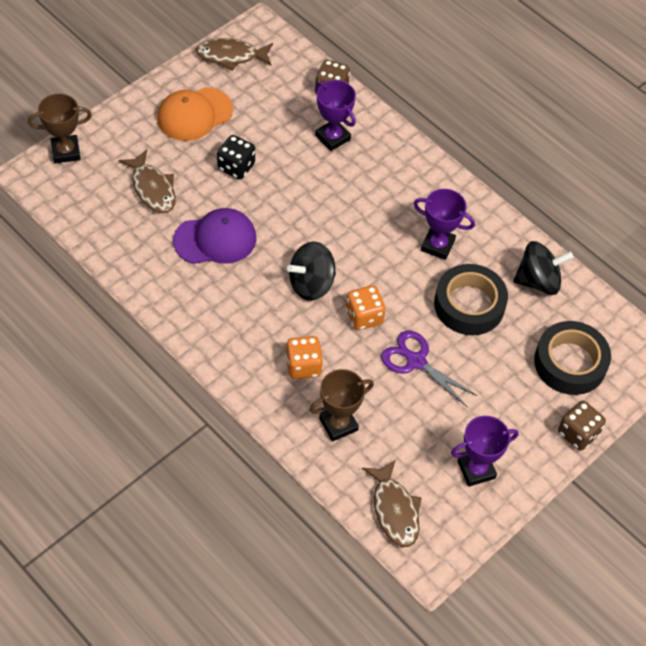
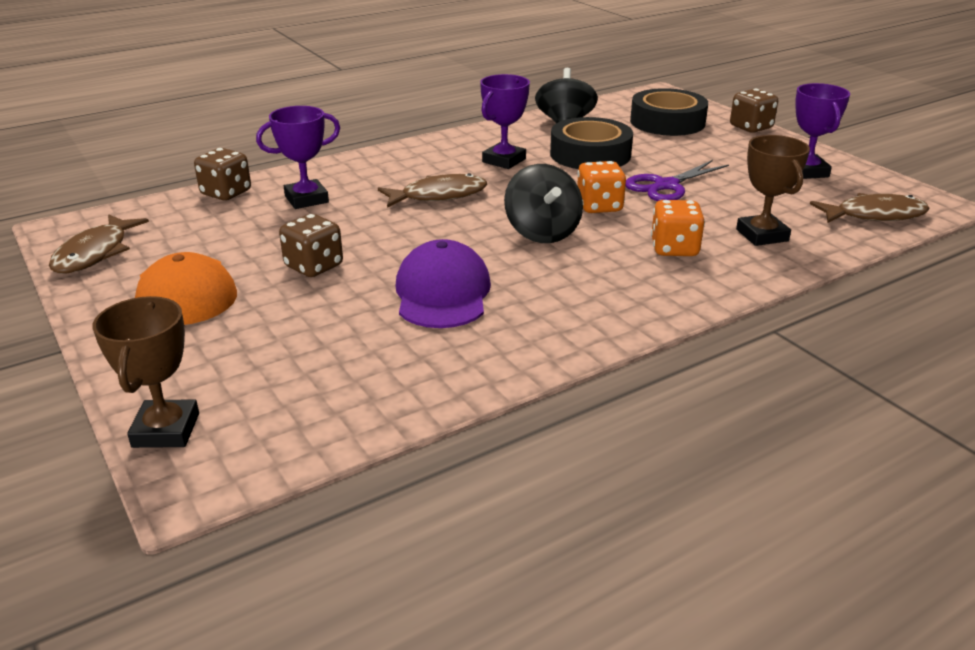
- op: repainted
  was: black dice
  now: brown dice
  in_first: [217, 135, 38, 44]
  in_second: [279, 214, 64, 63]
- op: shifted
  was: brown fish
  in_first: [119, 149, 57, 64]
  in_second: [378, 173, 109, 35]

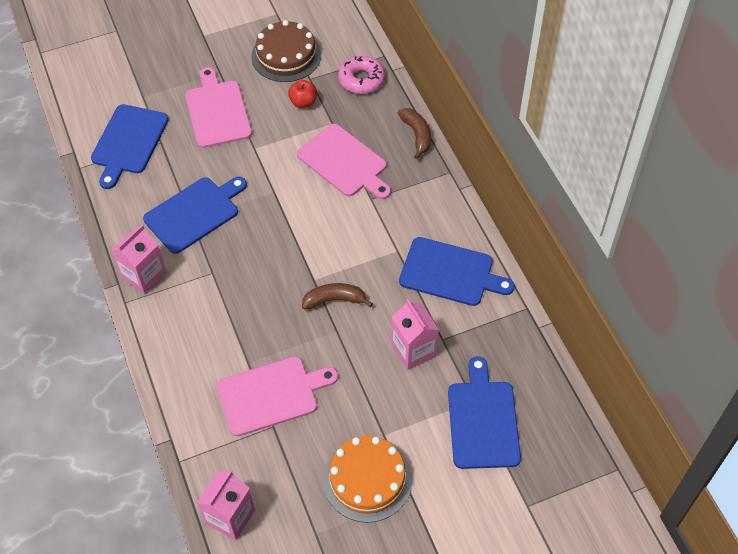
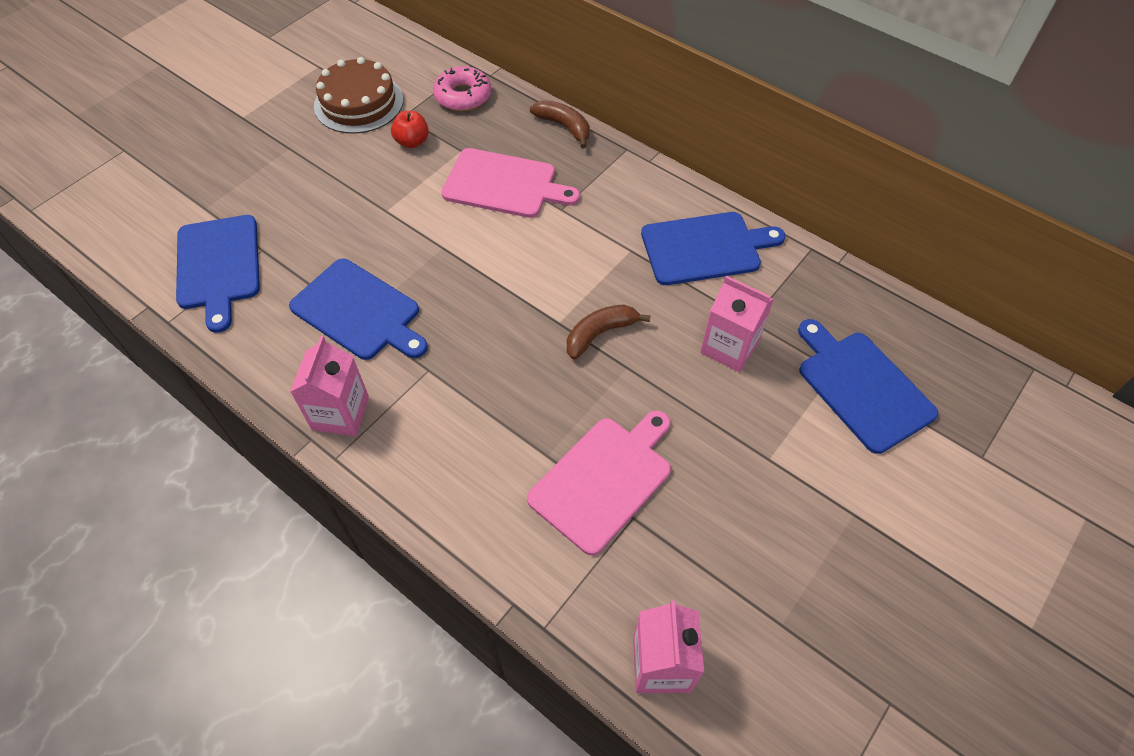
- op: gone
  was: pink cutting board
  in_first: [185, 67, 67, 81]
- op: rotated
  was: blue cutting board
  in_first: [143, 176, 104, 78]
  in_second: [289, 259, 139, 101]
  clockwise: 105
- op: gone
  was: orange cake
  in_first: [323, 436, 89, 87]

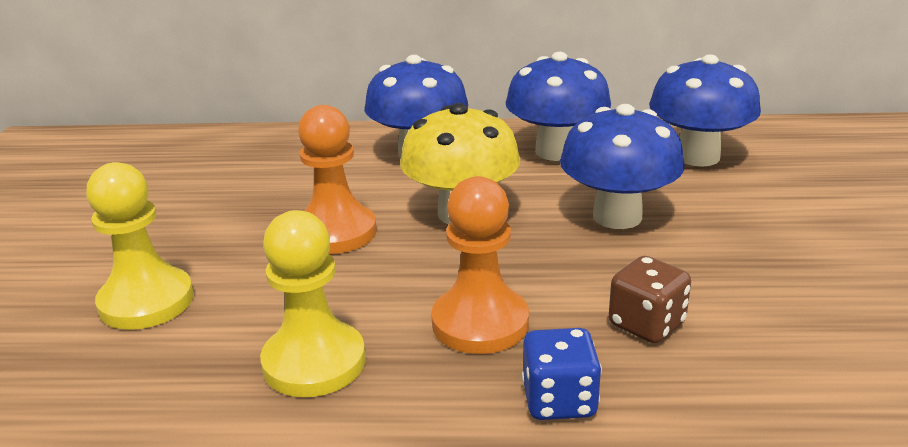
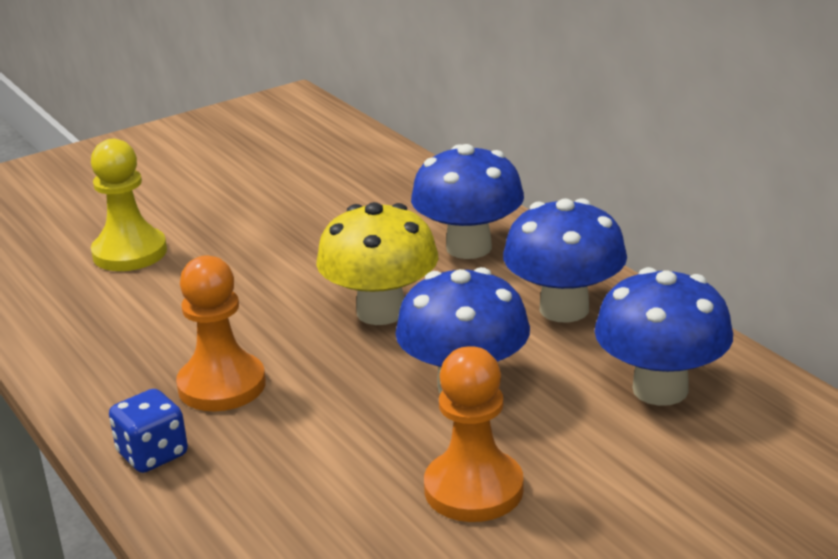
- op: shifted
  was: orange pawn
  in_first: [298, 105, 79, 149]
  in_second: [424, 346, 100, 176]
- op: gone
  was: yellow pawn
  in_first: [260, 210, 106, 187]
- op: gone
  was: brown dice
  in_first: [609, 256, 82, 87]

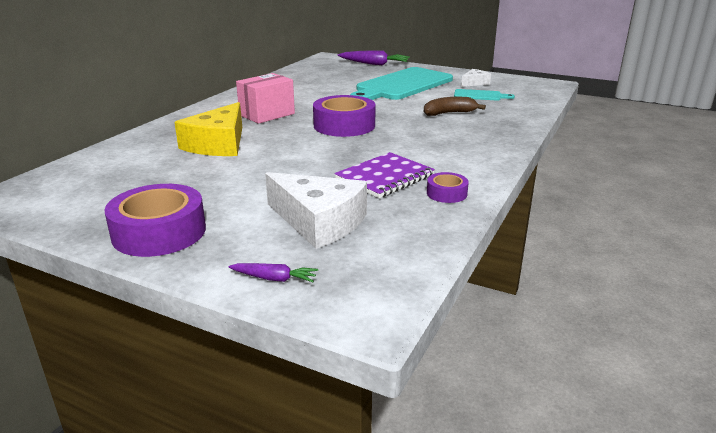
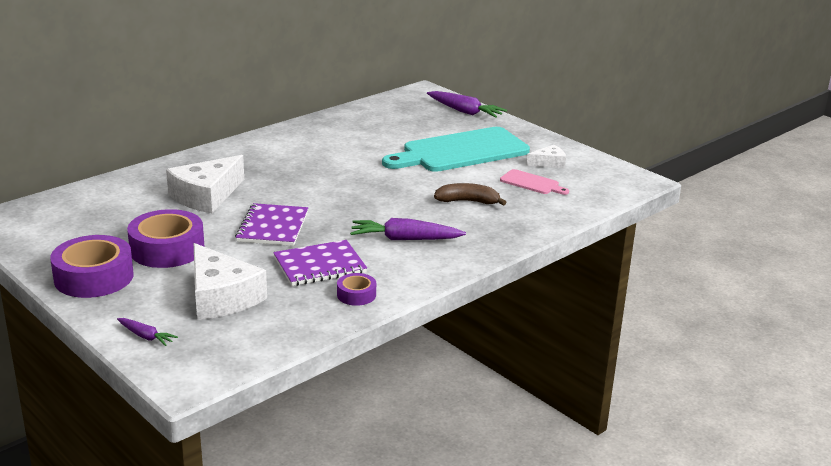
- op: gone
  was: pink box
  in_first: [236, 73, 59, 51]
- op: repainted
  was: turquoise cutting board
  now: pink cutting board
  in_first: [454, 89, 61, 12]
  in_second: [500, 169, 69, 26]
- op: shifted
  was: purple tape
  in_first: [313, 95, 63, 42]
  in_second: [127, 209, 78, 59]
- op: repainted
  was: yellow cheese
  now: white cheese
  in_first: [174, 102, 68, 54]
  in_second: [166, 155, 78, 58]
- op: new
  now: purple notebook
  in_second: [235, 203, 73, 43]
- op: new
  now: purple carrot
  in_second: [350, 218, 116, 22]

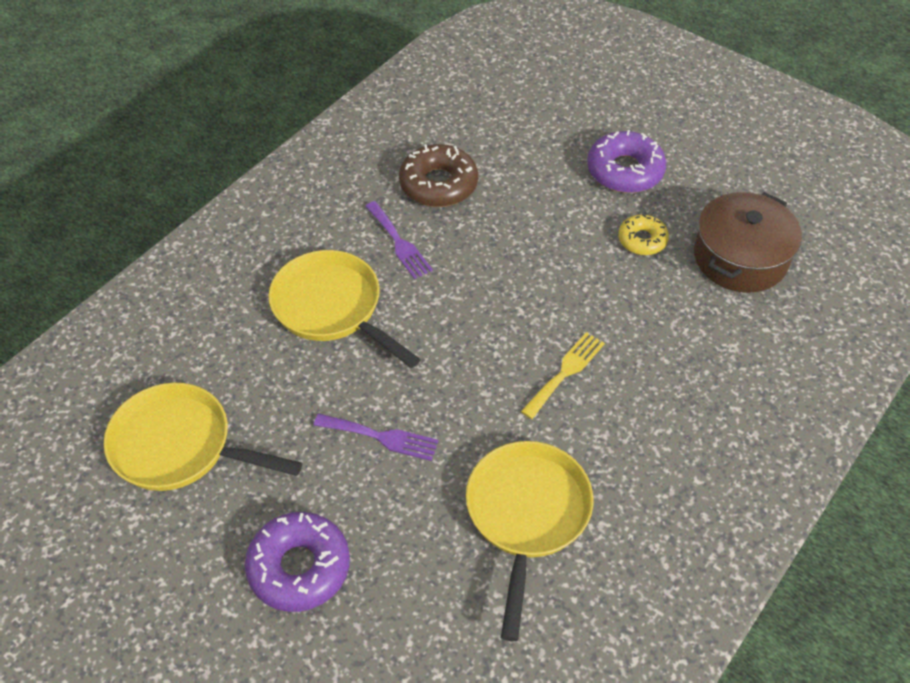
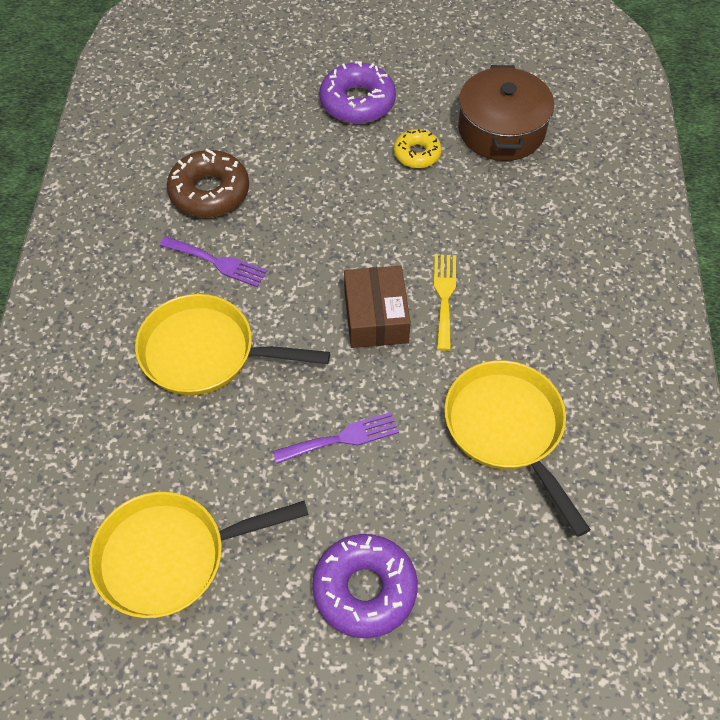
- op: new
  now: brown box
  in_second: [344, 266, 67, 82]

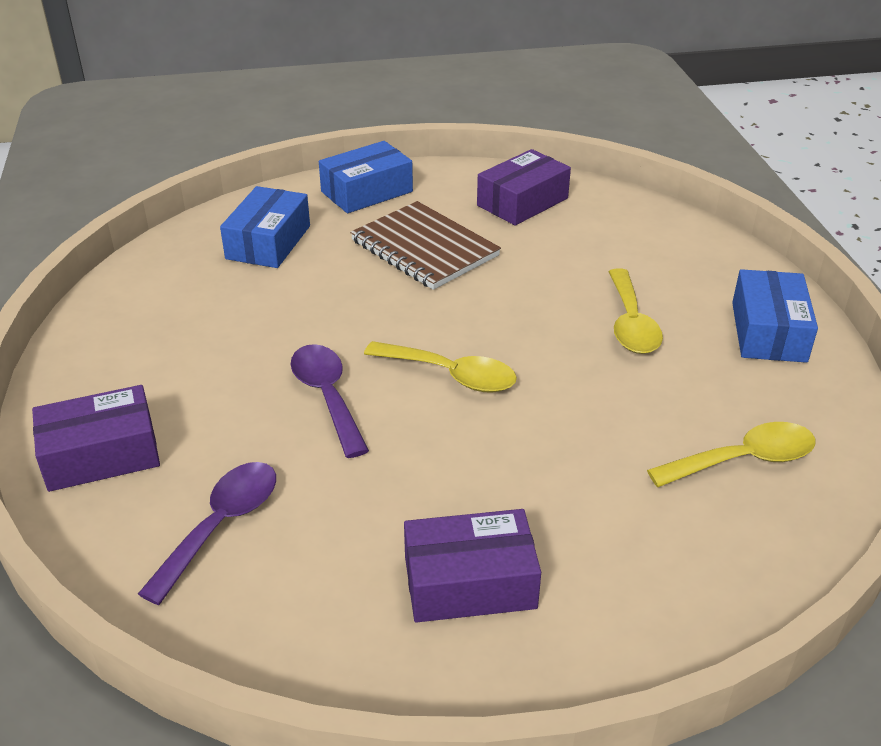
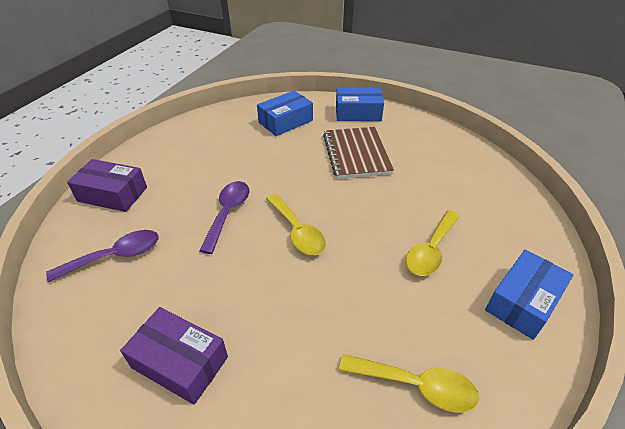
- op: gone
  was: purple box
  in_first: [477, 149, 94, 76]

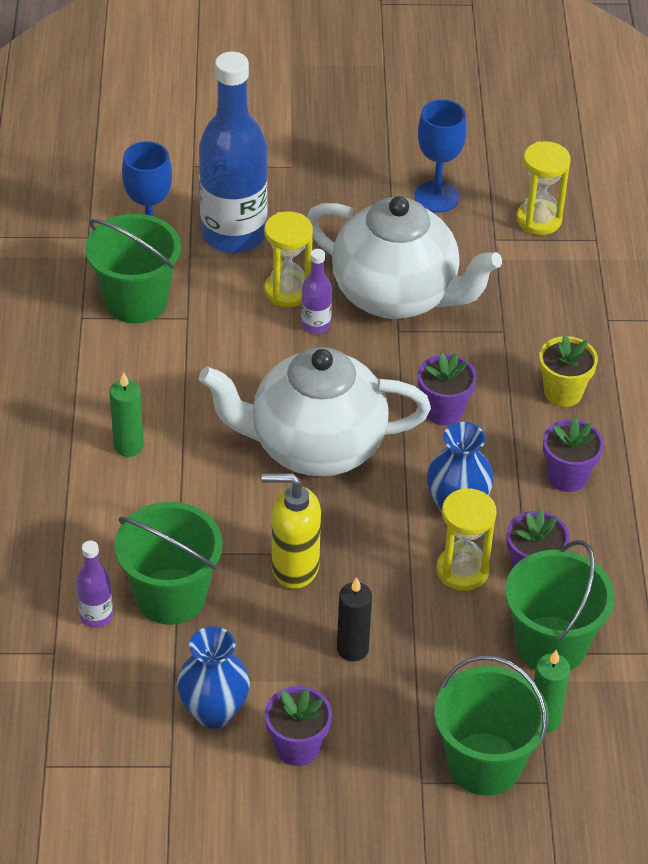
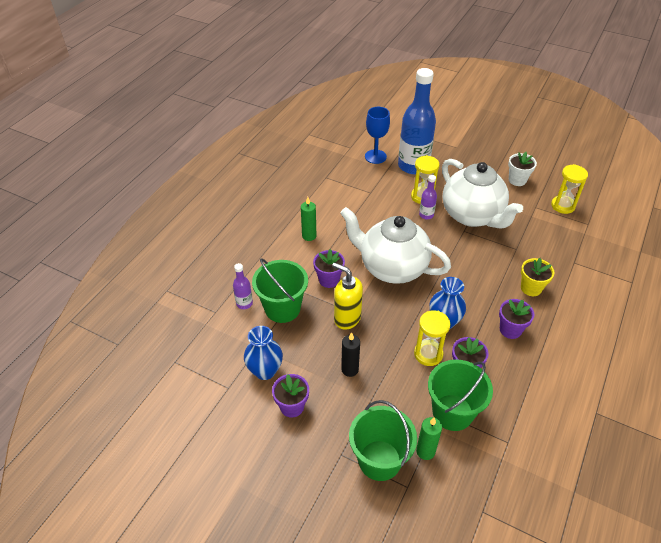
- op: swapped
  was: blue goblet
  now: white flower pot
  in_first: [414, 99, 53, 114]
  in_second: [508, 152, 29, 34]
- op: gone
  was: green bucket
  in_first: [85, 214, 96, 109]
- op: shifted
  was: purple flower pot
  in_first: [418, 352, 59, 73]
  in_second: [313, 249, 32, 39]

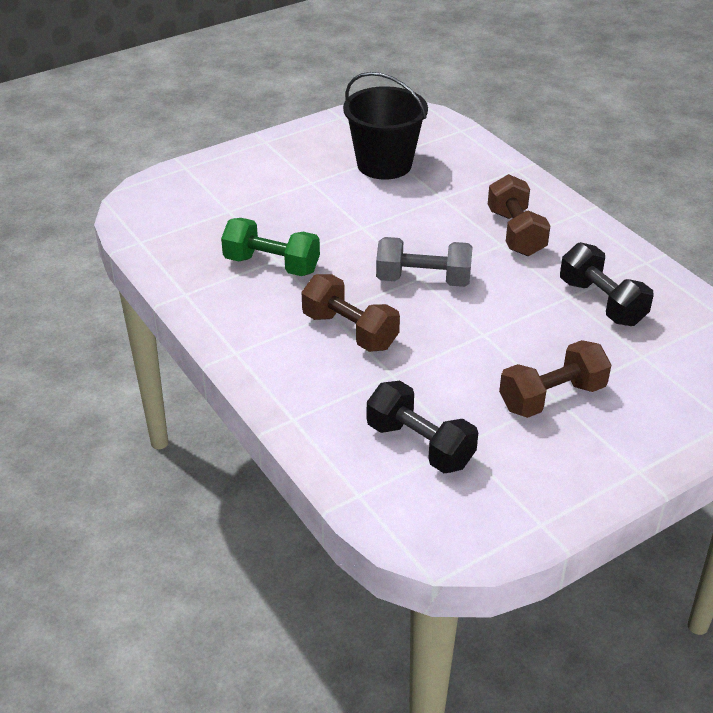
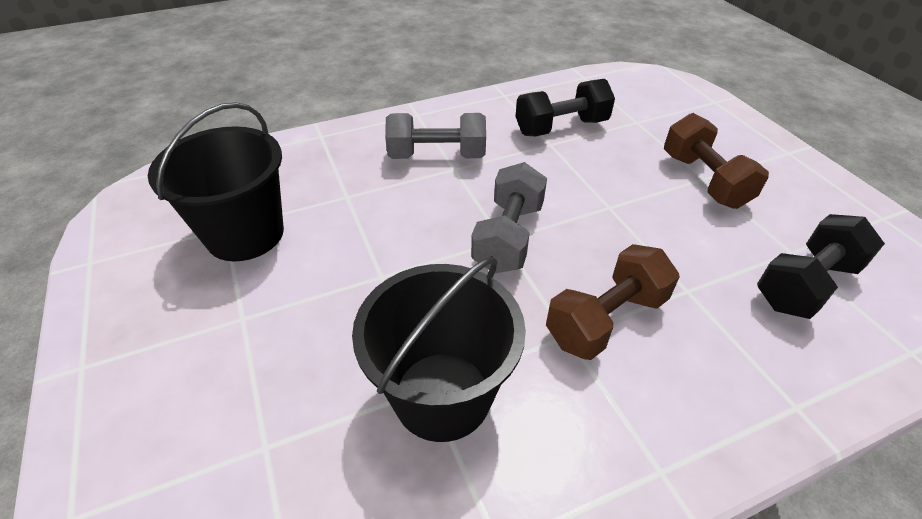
- op: repainted
  was: brown dumbbell
  now: grey dumbbell
  in_first: [488, 174, 62, 82]
  in_second: [385, 113, 101, 46]
- op: swapped
  was: green dumbbell
  now: black bucket
  in_first: [221, 218, 99, 58]
  in_second: [352, 256, 174, 186]

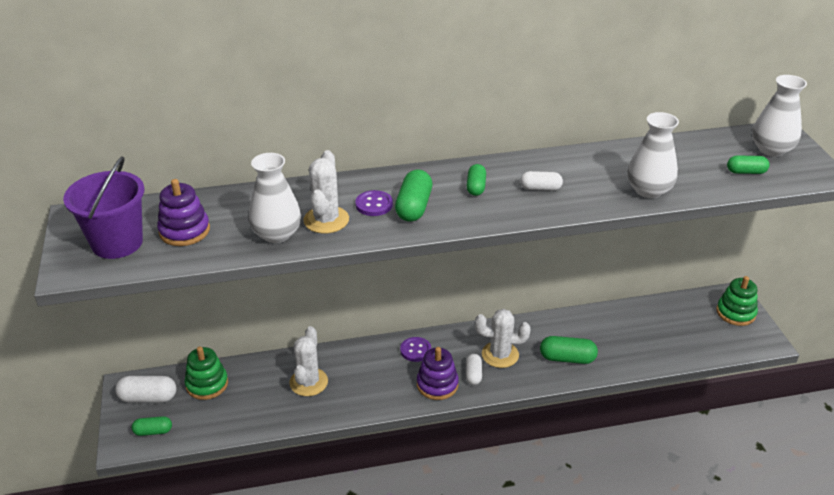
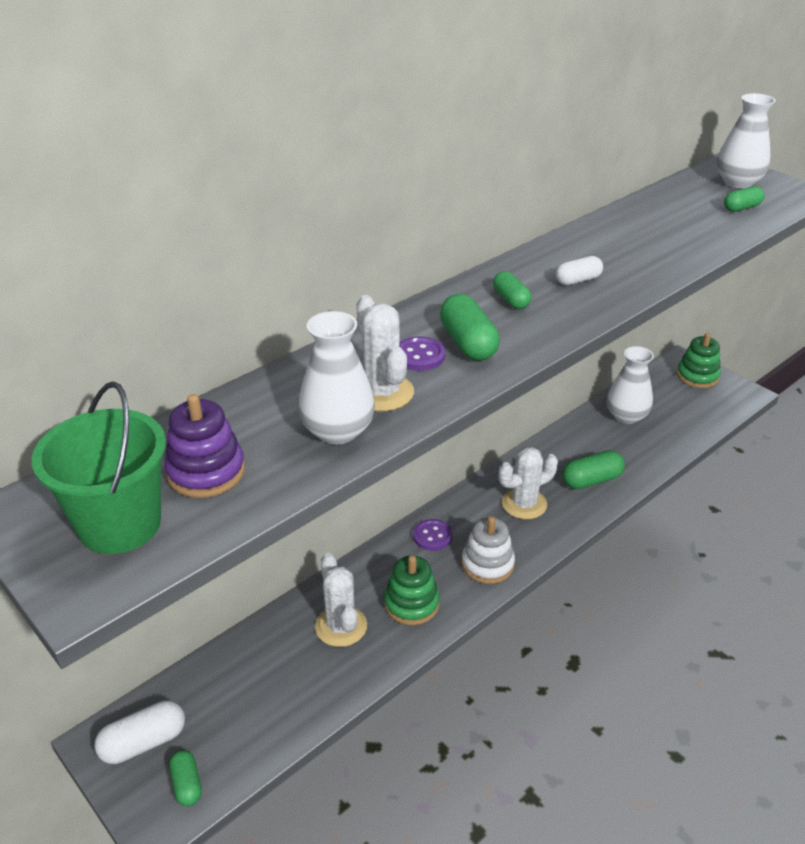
- op: shifted
  was: white vase
  in_first: [627, 112, 52, 86]
  in_second: [607, 346, 47, 78]
- op: repainted
  was: purple bucket
  now: green bucket
  in_first: [63, 156, 81, 103]
  in_second: [32, 381, 134, 173]
- op: shifted
  was: green stacking toy
  in_first: [185, 347, 43, 53]
  in_second: [384, 555, 56, 70]
- op: repainted
  was: purple stacking toy
  now: white stacking toy
  in_first: [417, 347, 42, 53]
  in_second: [461, 516, 54, 68]
- op: gone
  was: white capsule
  in_first: [466, 354, 16, 31]
- op: rotated
  was: green capsule
  in_first: [132, 416, 40, 20]
  in_second: [169, 750, 33, 56]
  clockwise: -75

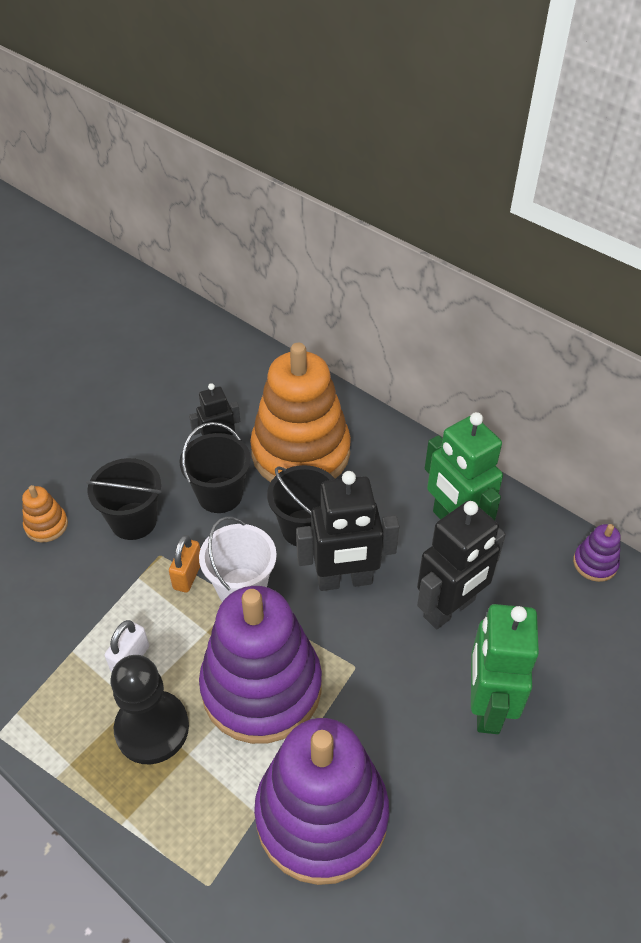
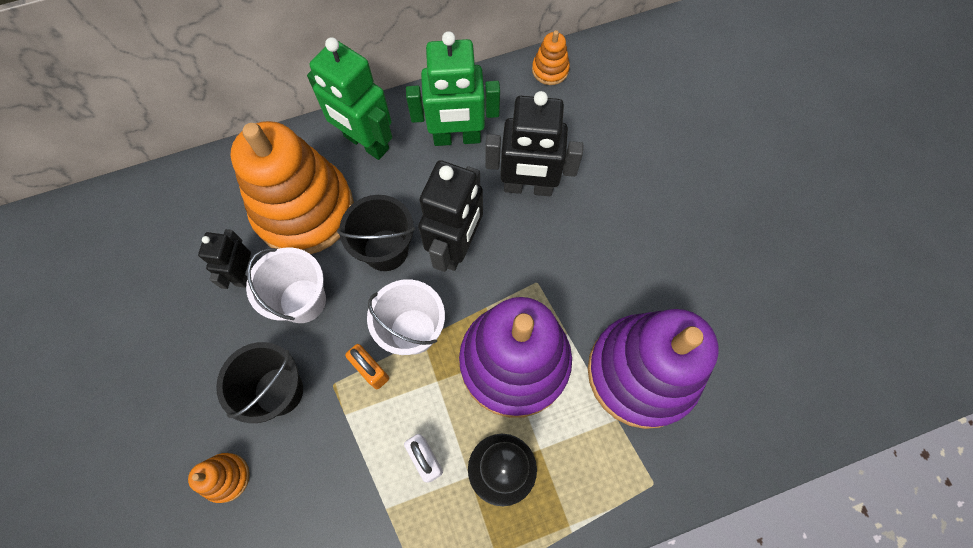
- op: repainted
  was: black bucket
  now: white bucket
  in_first: [179, 422, 72, 91]
  in_second: [246, 247, 80, 76]
- op: rotated
  was: black robot
  in_first: [417, 501, 89, 128]
  in_second: [485, 91, 98, 105]
  clockwise: 105
- op: repainted
  was: purple stacking toy
  now: orange stacking toy
  in_first: [573, 524, 48, 58]
  in_second: [532, 30, 38, 55]
- op: shifted
  was: green robot
  in_first: [471, 604, 68, 130]
  in_second: [307, 37, 85, 123]

